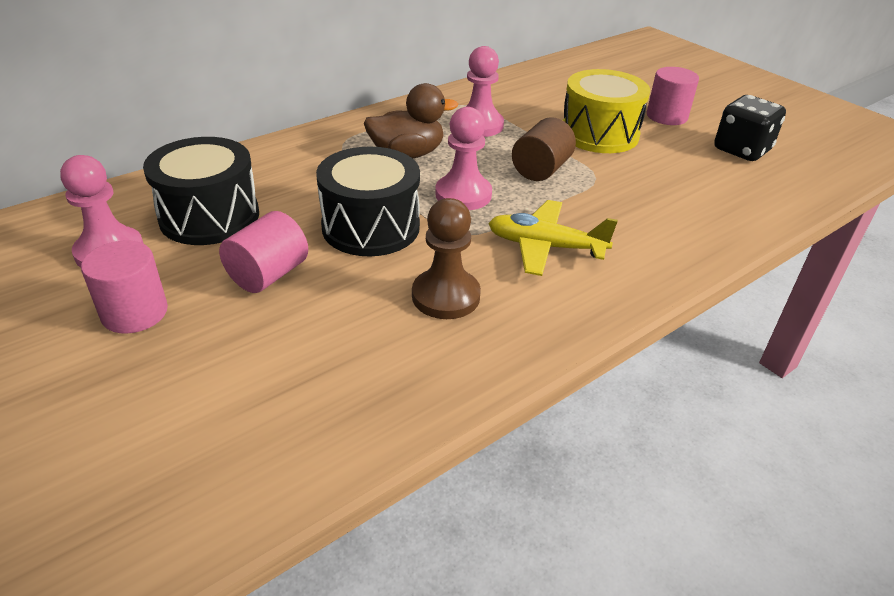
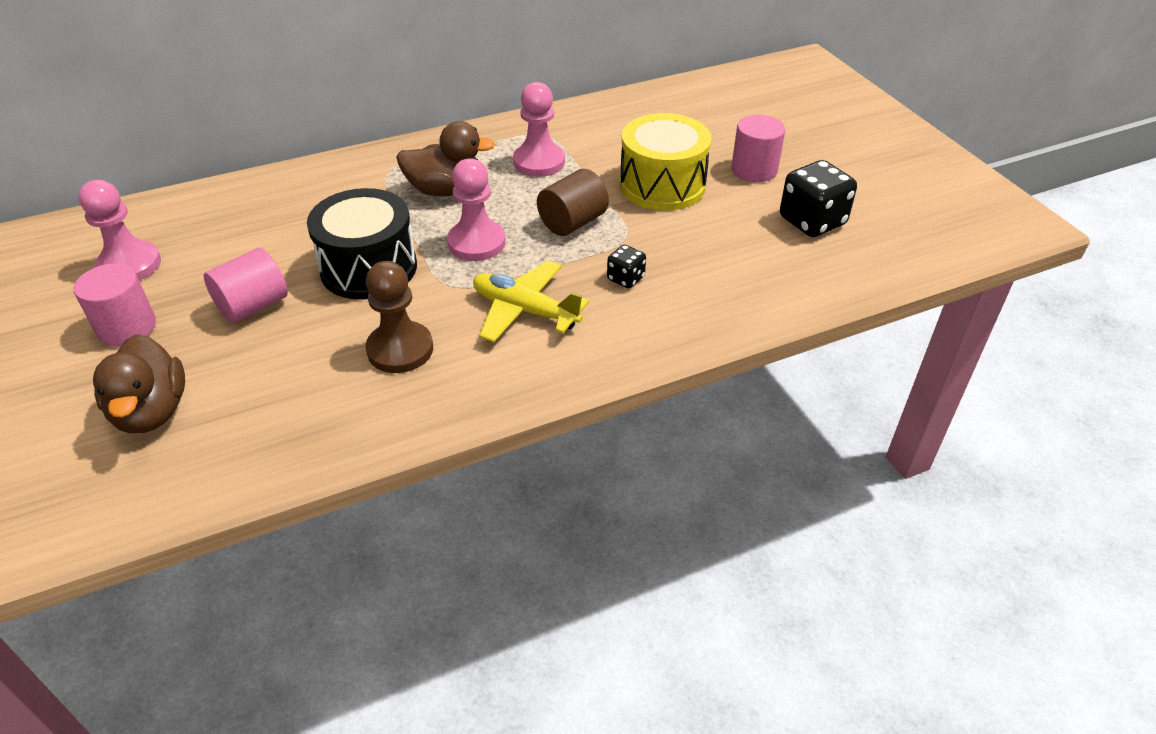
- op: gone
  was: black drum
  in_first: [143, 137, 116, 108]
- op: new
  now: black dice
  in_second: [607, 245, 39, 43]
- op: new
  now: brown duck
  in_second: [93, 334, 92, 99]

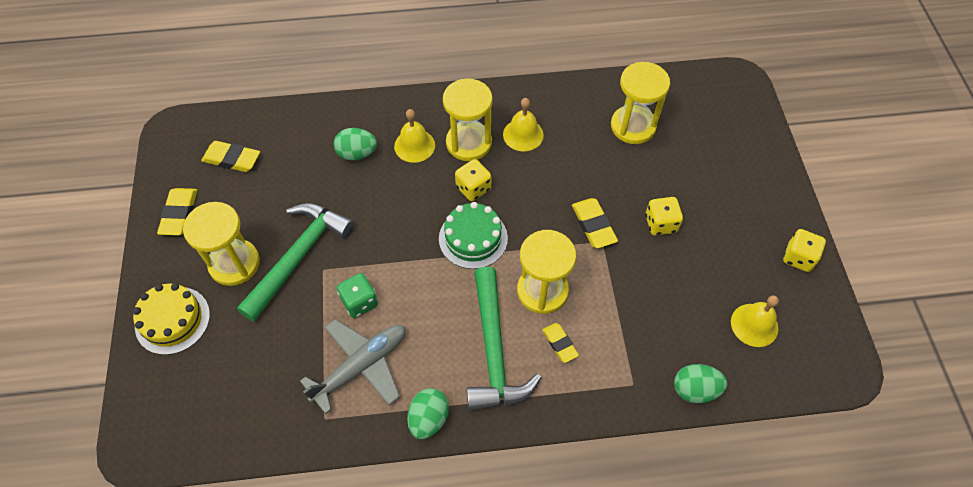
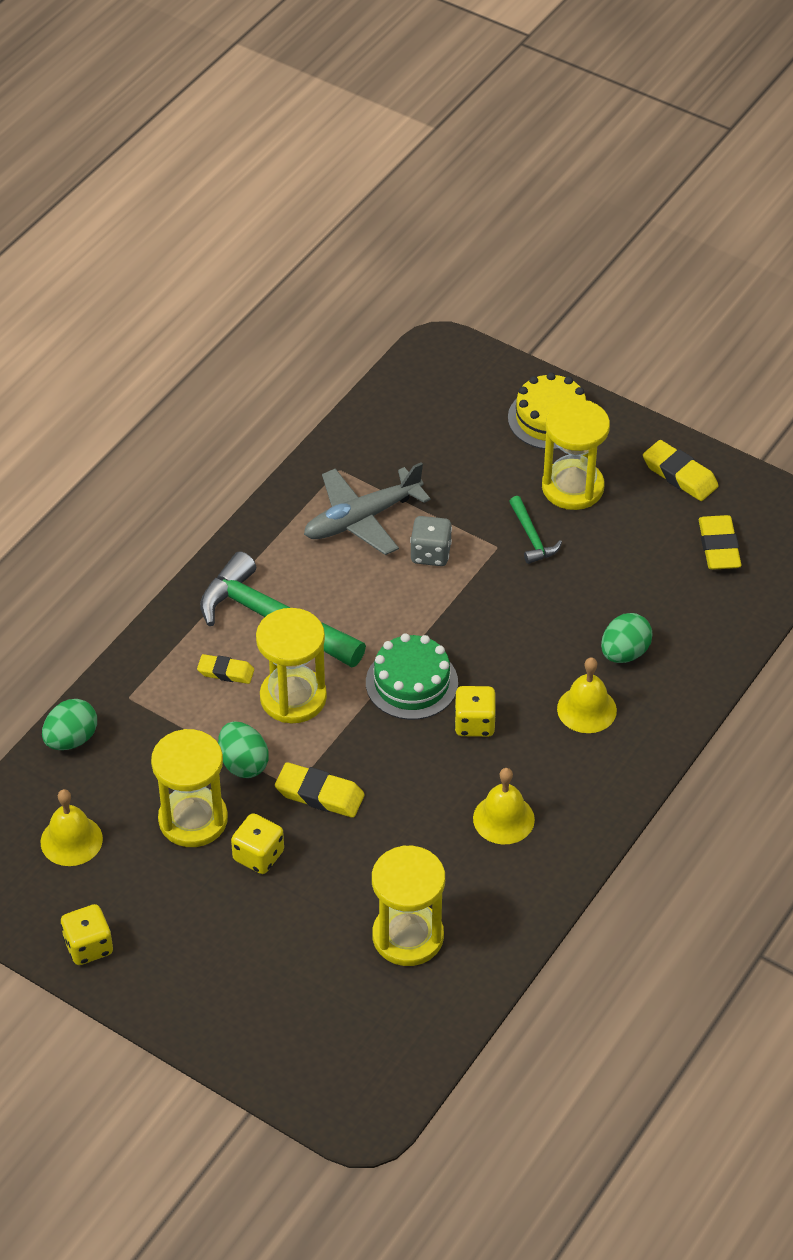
- op: shifted
  was: yellow hourglass
  in_first: [443, 78, 50, 83]
  in_second: [151, 729, 77, 118]
- op: rotated
  was: yellow eraser
  in_first: [201, 141, 59, 31]
  in_second: [699, 515, 43, 55]
  clockwise: -60
- op: scaled
  was: green hammer
  in_first: [237, 203, 118, 119]
  in_second: [509, 496, 53, 68]
  ratio: 0.48
- op: repainted
  was: green dice
  now: grey dice
  in_first: [337, 273, 41, 45]
  in_second: [410, 516, 42, 50]
- op: rotated
  was: grey plane
  in_first: [300, 319, 106, 95]
  in_second: [304, 462, 127, 93]
  clockwise: 60
- op: shifted
  was: green egg
  in_first: [407, 388, 42, 51]
  in_second: [218, 721, 51, 57]

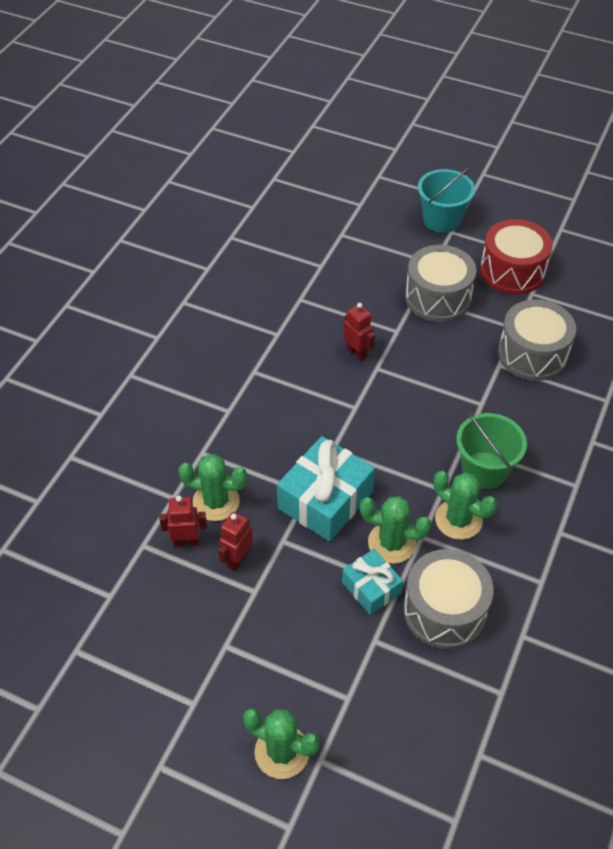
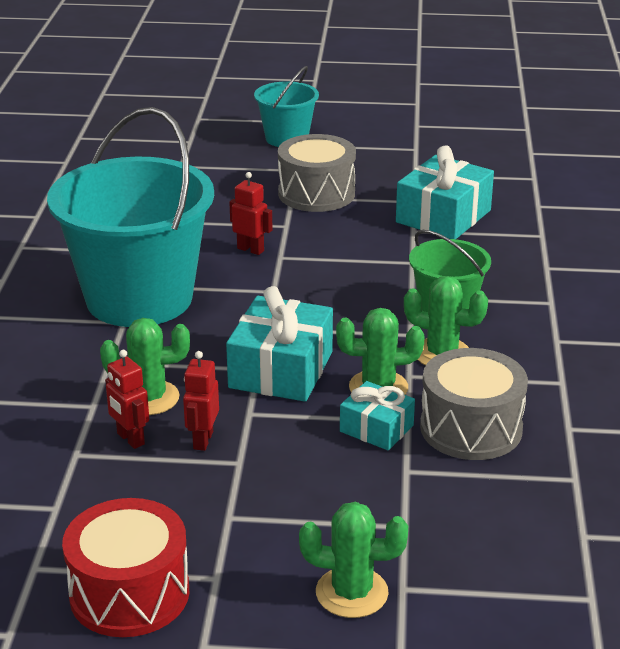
- op: shifted
  was: red drum
  in_first: [480, 219, 73, 76]
  in_second: [62, 498, 127, 139]
- op: swapped
  was: grey drum
  now: turquoise gift
  in_first: [498, 299, 78, 82]
  in_second: [396, 145, 98, 94]
- op: rotated
  was: red robot
  in_first: [159, 496, 48, 51]
  in_second: [105, 350, 44, 99]
  clockwise: -105
- op: new
  now: turquoise bucket
  in_second: [47, 107, 167, 220]

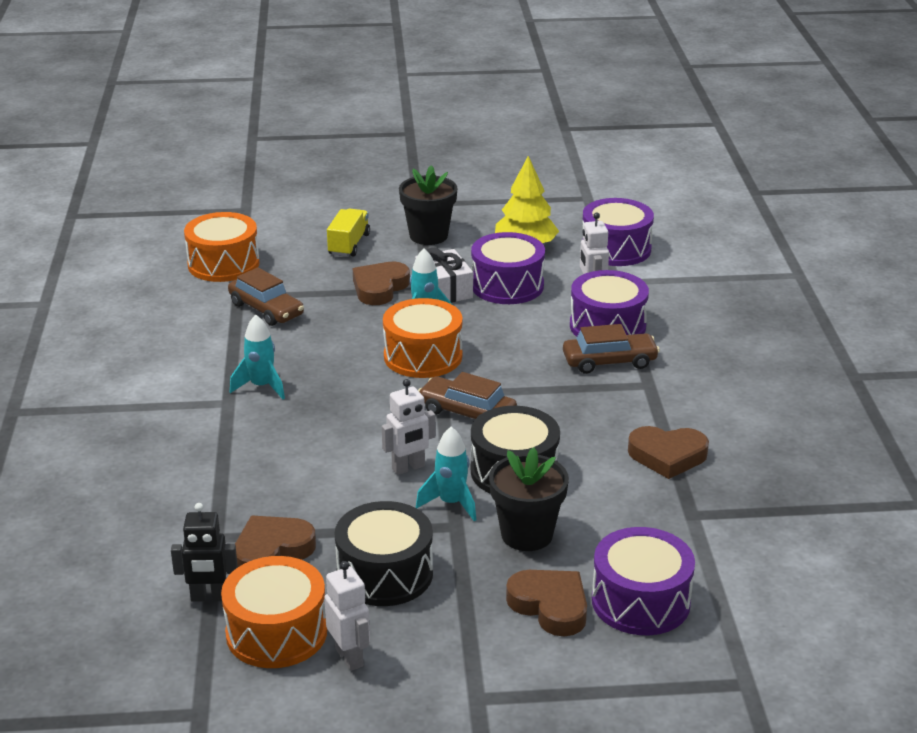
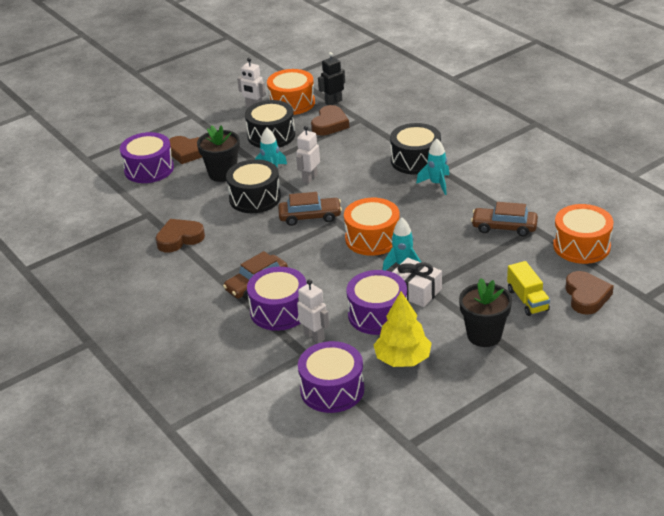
- op: shifted
  was: brown heart
  in_first: [353, 262, 57, 43]
  in_second: [566, 271, 48, 44]
- op: new
  now: black drum
  in_second: [390, 123, 51, 52]

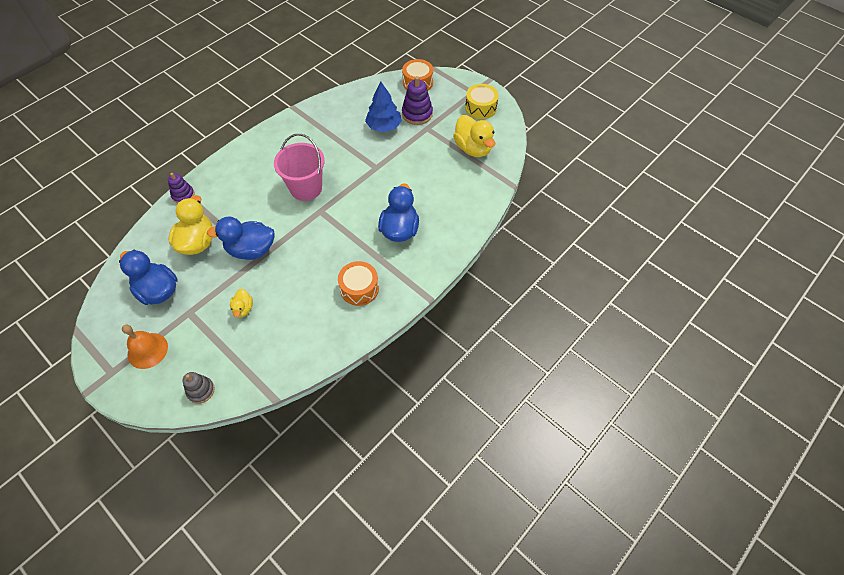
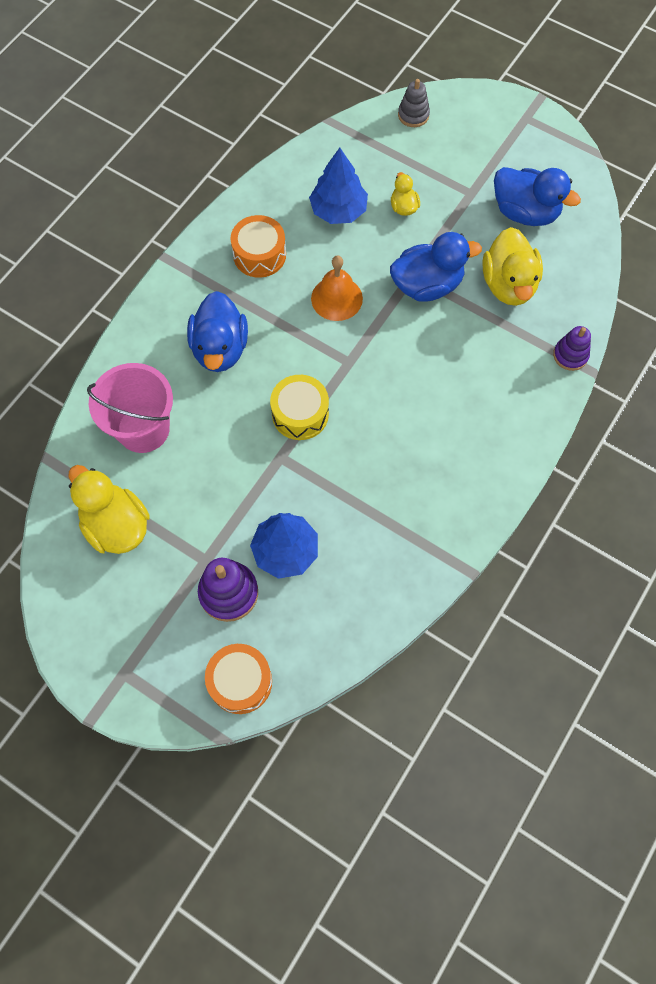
- op: shifted
  was: yellow drum
  in_first: [465, 84, 34, 35]
  in_second: [270, 375, 59, 65]
- op: shifted
  was: pink bucket
  in_first: [274, 134, 51, 67]
  in_second: [87, 363, 86, 90]
- op: shifted
  was: orange bell
  in_first: [122, 325, 46, 44]
  in_second: [311, 255, 52, 66]
- op: new
  now: blue tree
  in_second: [309, 148, 59, 76]

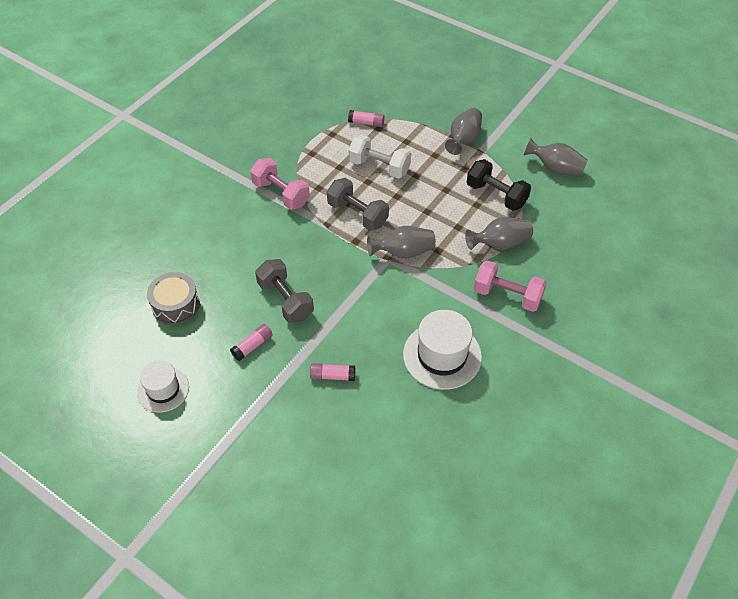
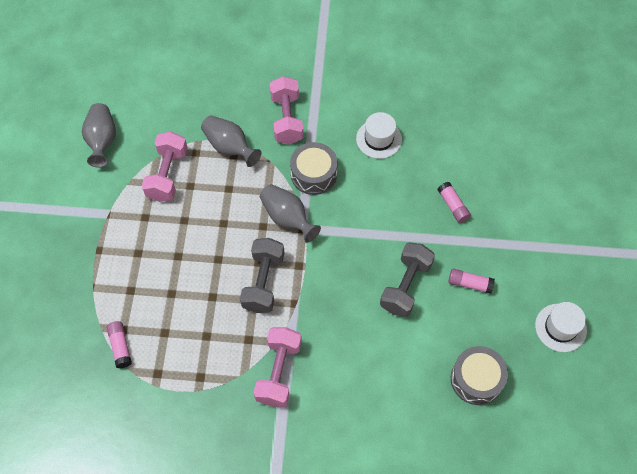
- op: gone
  was: grey vase
  in_first: [445, 108, 37, 47]
- op: gone
  was: white dumbbell
  in_first: [348, 135, 63, 44]
- op: repainted
  was: black dumbbell
  now: pink dumbbell
  in_first: [467, 159, 64, 52]
  in_second: [142, 132, 46, 70]
- op: scaled
  was: white hat
  in_first: [403, 310, 79, 80]
  in_second: [356, 112, 46, 47]
  ratio: 0.64
- op: new
  now: grey drum
  in_second: [290, 142, 48, 53]

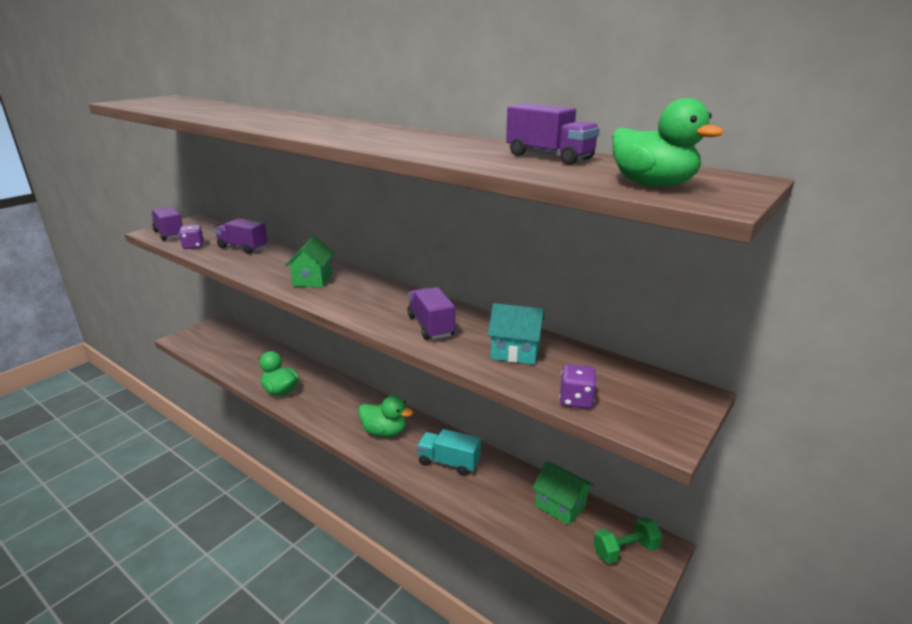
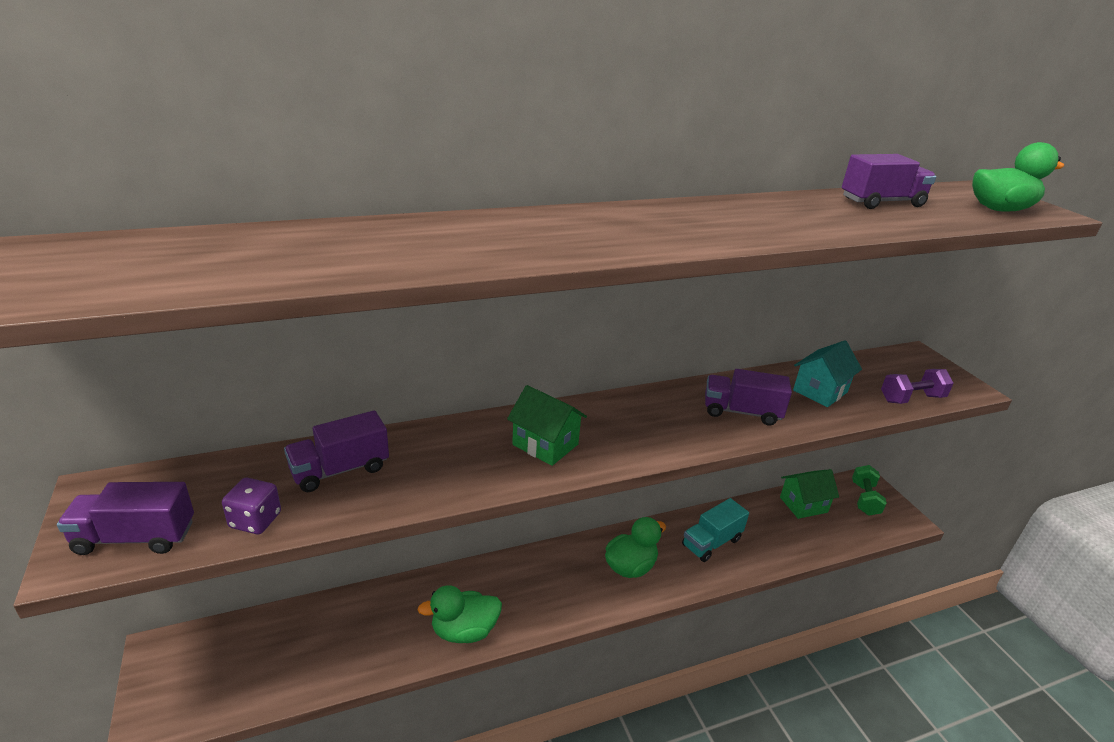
- op: swapped
  was: purple dice
  now: purple dumbbell
  in_first: [559, 364, 38, 45]
  in_second: [881, 369, 73, 35]

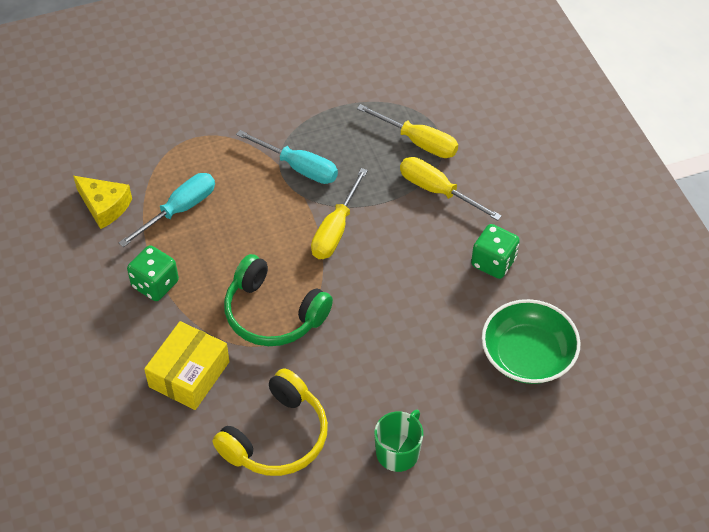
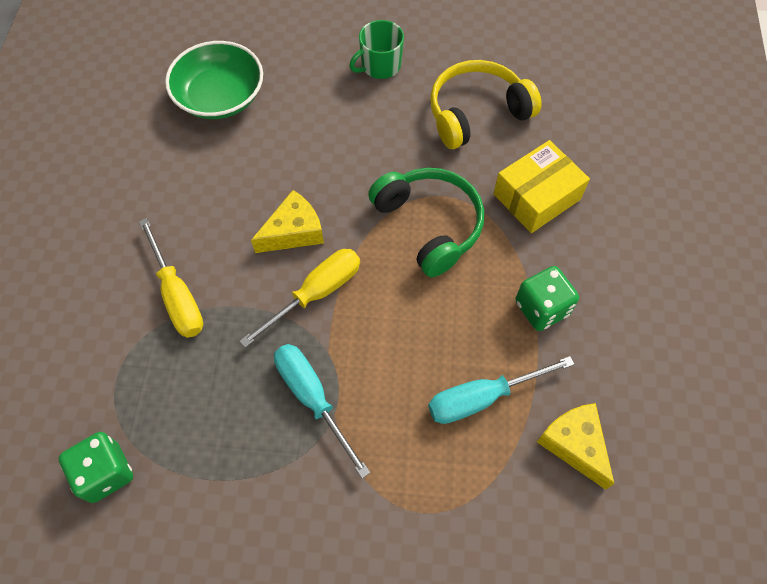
- op: gone
  was: yellow screwdriver
  in_first: [357, 104, 101, 54]
- op: shifted
  was: green dice
  in_first: [471, 224, 49, 55]
  in_second: [58, 432, 75, 71]
- op: new
  now: yellow cheese
  in_second: [251, 190, 73, 63]

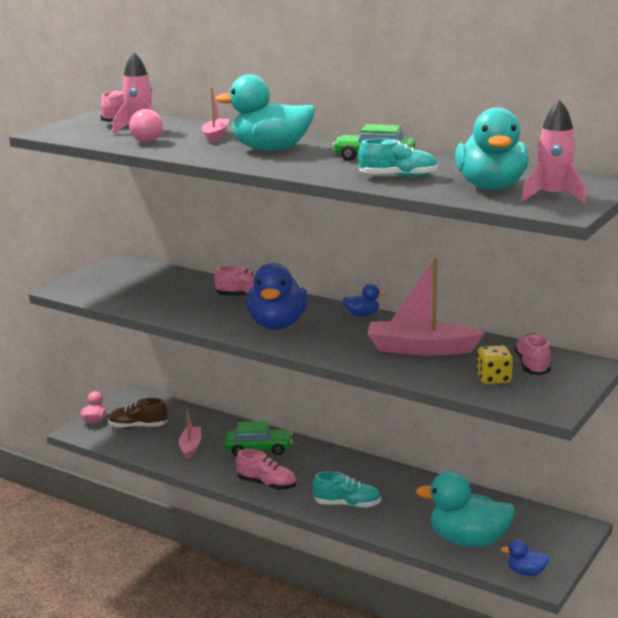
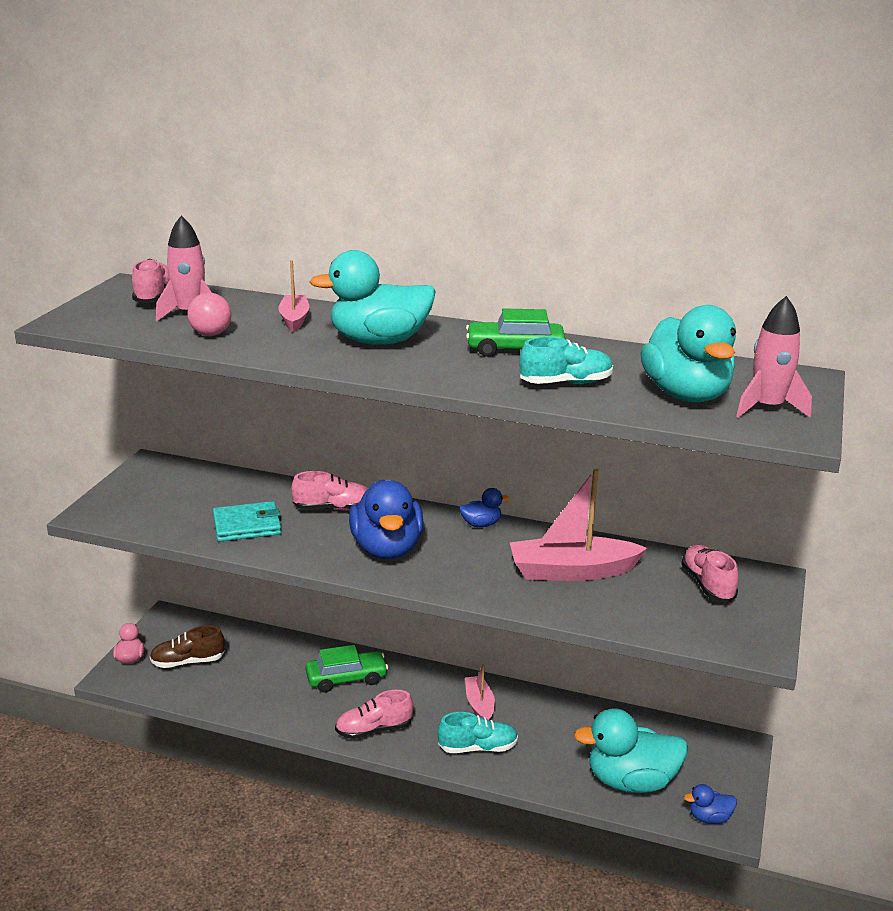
- op: gone
  was: yellow dice
  in_first: [476, 345, 37, 39]
- op: shifted
  was: pink boat
  in_first: [179, 409, 22, 51]
  in_second: [465, 664, 30, 56]
- op: rotated
  was: pink shoe
  in_first: [236, 449, 61, 41]
  in_second: [335, 690, 78, 49]
  clockwise: 150
- op: new
  now: turquoise wallet
  in_second: [213, 501, 68, 41]

